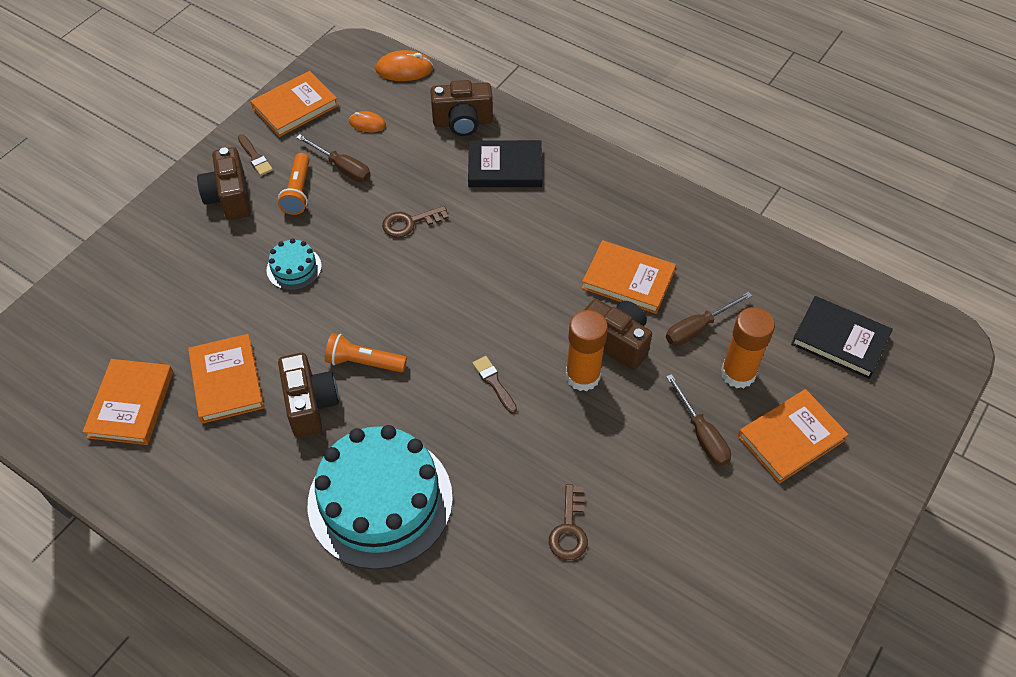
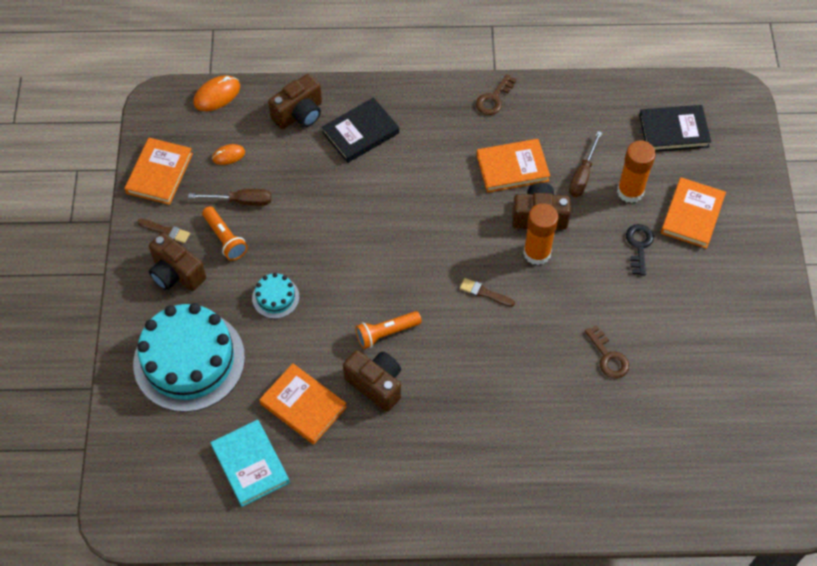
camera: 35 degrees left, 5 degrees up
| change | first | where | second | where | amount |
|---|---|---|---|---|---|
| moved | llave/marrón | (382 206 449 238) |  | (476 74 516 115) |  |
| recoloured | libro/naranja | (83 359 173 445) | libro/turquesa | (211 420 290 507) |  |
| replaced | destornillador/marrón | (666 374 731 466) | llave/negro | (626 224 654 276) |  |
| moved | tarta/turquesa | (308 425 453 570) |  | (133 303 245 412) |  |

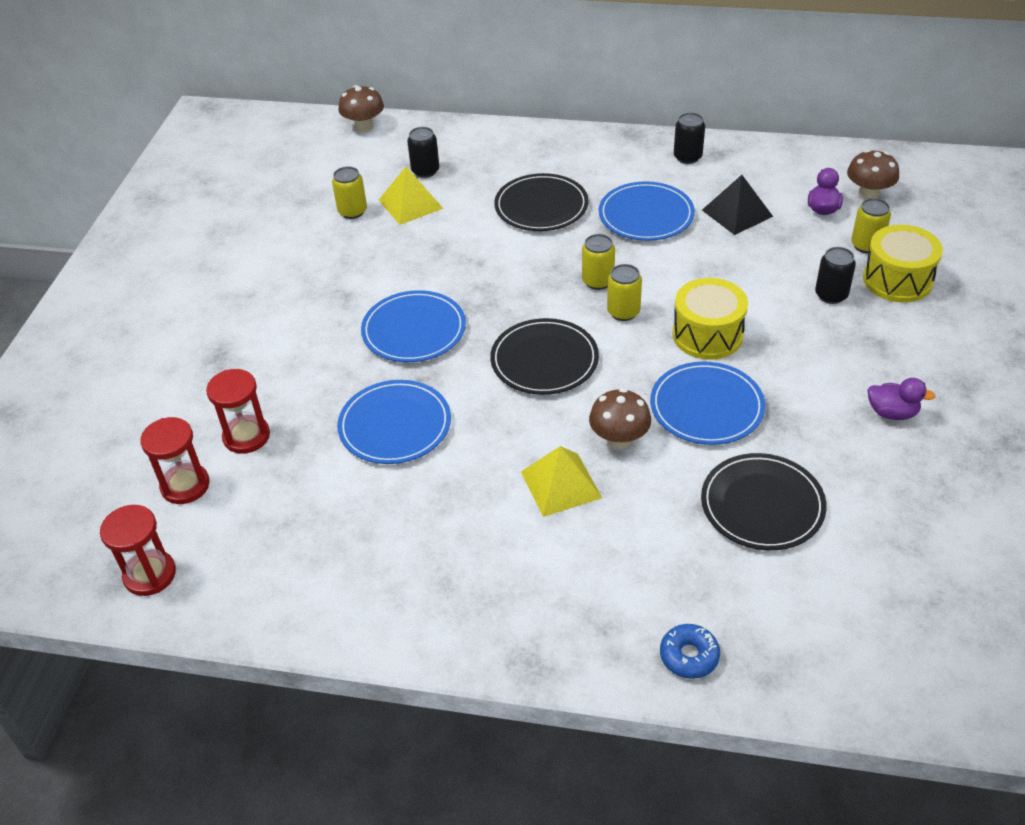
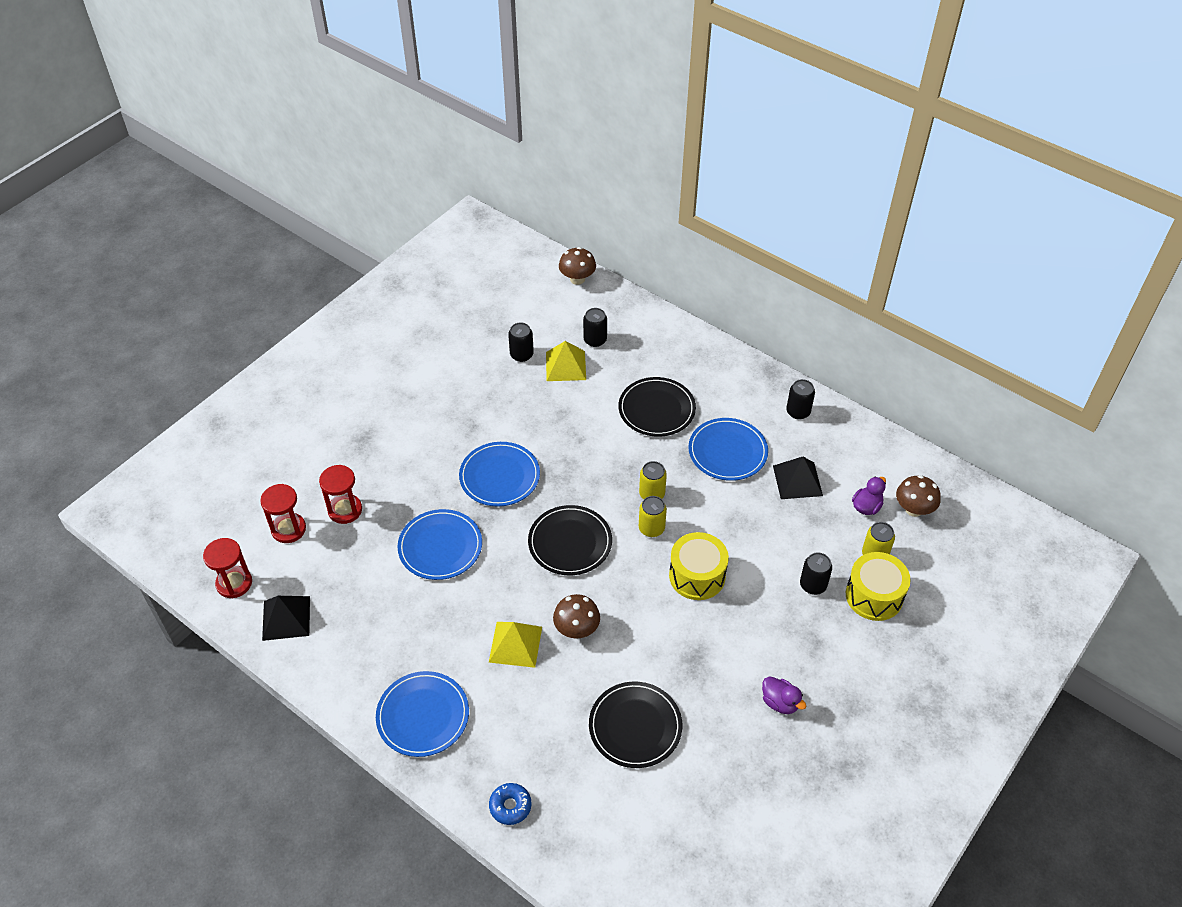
camera: 25 degrees right, 5 degrees up
| change | first | where | second | where | amount |
|---|---|---|---|---|---|
| recoloured | lata/amarillo | (332 166 367 219) | lata/negro | (508 323 534 362) |  |
| moved | plato/azul | (650 361 765 445) |  | (376 671 469 757) |  |
| added |  |  | pirámide/negro | (262 596 310 641) |  |

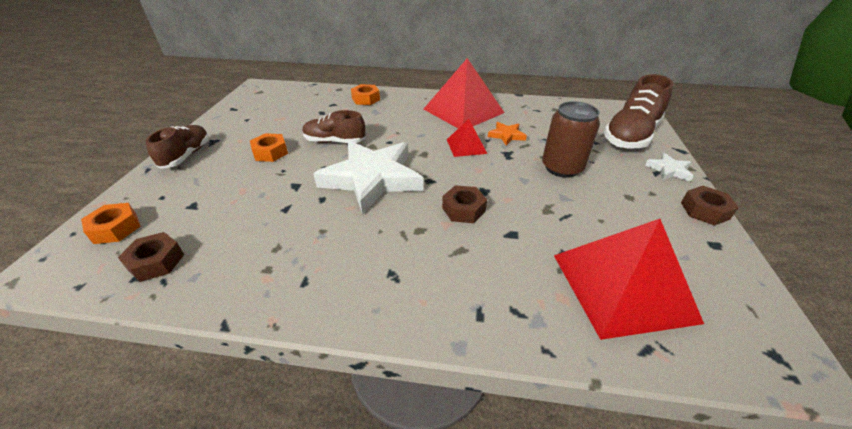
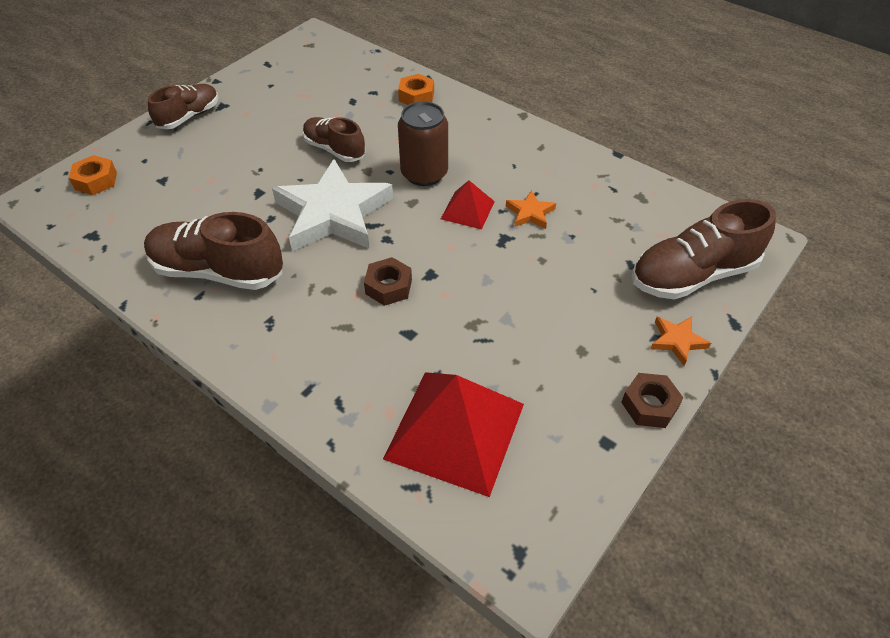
camera: 30 degrees right, 10 degrees up
| change | first | where | second | where | amount |
|---|---|---|---|---|---|
| removed | pirámide/rojo | (424 58 504 128) |  |  |  |
| moved | lata/marrón | (542 101 600 178) |  | (398 101 448 186) |  |
| removed | tuerca/naranja | (250 133 288 162) |  |  |  |
| recoloured | estrella/blanco | (645 153 694 182) | estrella/naranja | (650 317 711 366) |  |
| removed | tuerca/marrón | (118 232 184 282) |  |  |  |
| added |  |  | zapato/marrón | (144 212 283 290) |  |

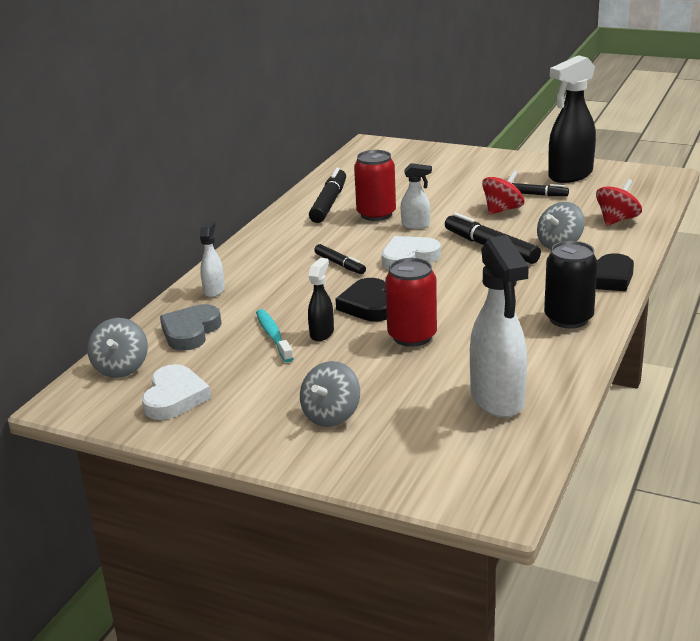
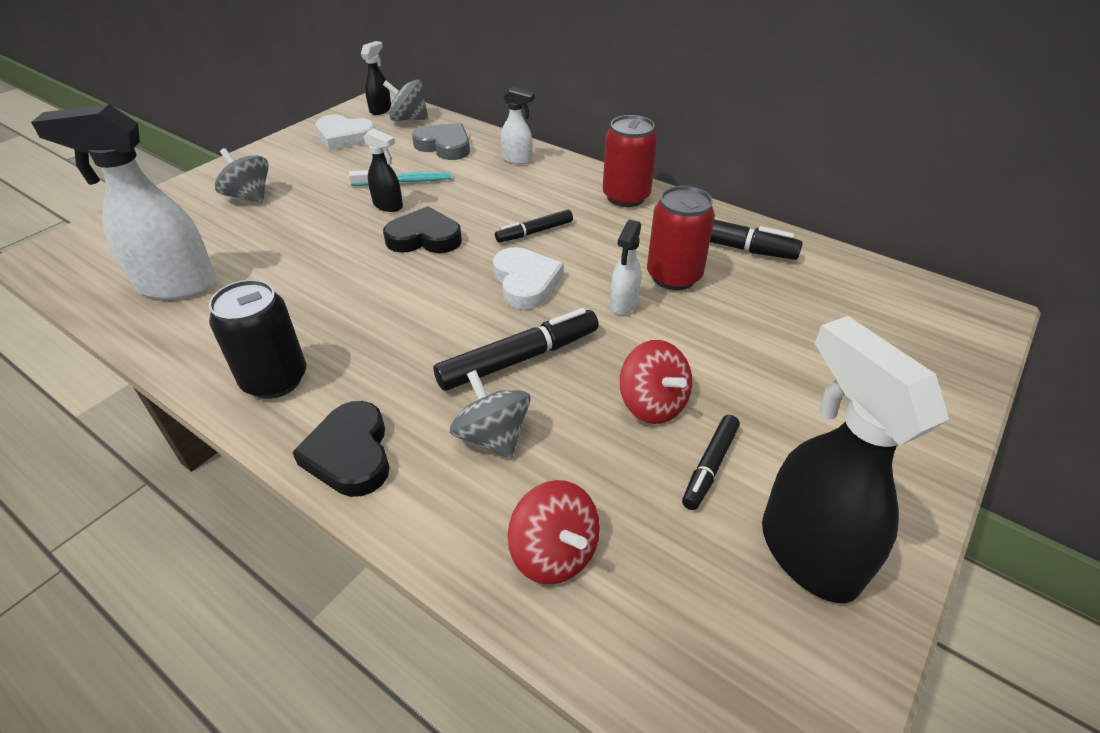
camera: 100 degrees right, 15 degrees up
| change | first | where | second | where | amount |
|---|---|---|---|---|---|
| moved | lata/rojo | (385 258 437 347) |  | (603 115 657 207) |  |
| added |  |  | pulverizador/negro | (361 41 391 115) |  |

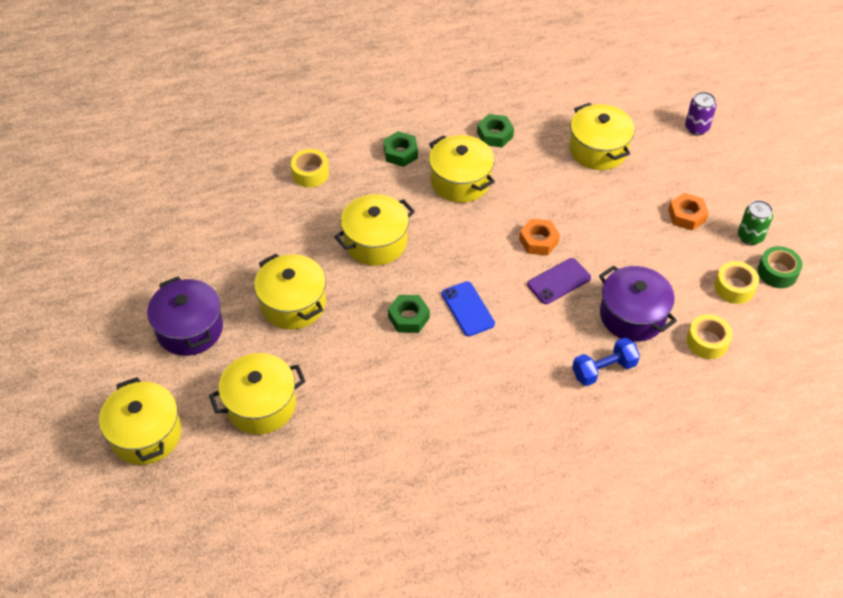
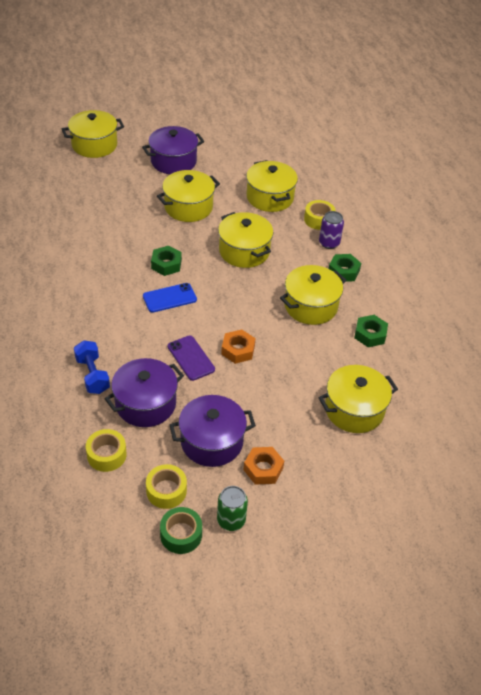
camera: 90 degrees right, 5 degrees down
| change | first | where | second | where | amount |
|---|---|---|---|---|---|
| moved | lata/morado | (685 92 717 135) |  | (319 211 344 249) |  |
| moved | olla/amarillo | (209 353 306 434) |  | (246 160 298 212) |  |
| added |  |  | olla/morado | (169 395 256 467) |  |

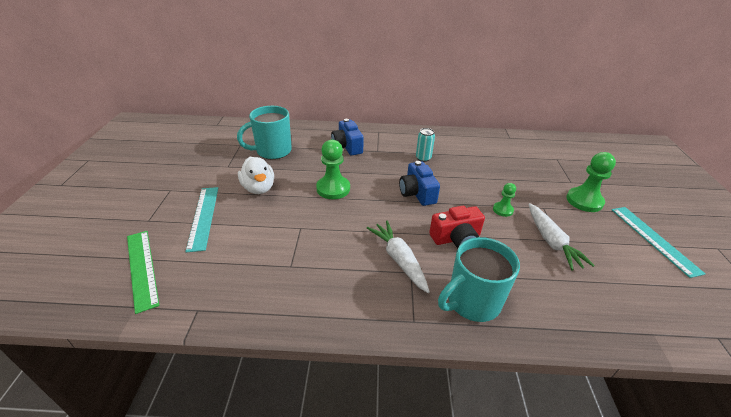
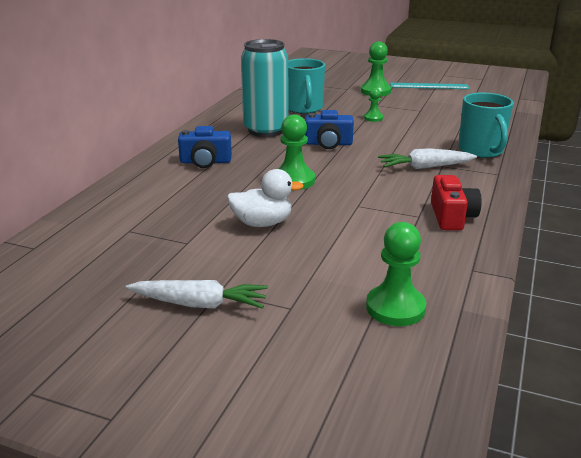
camera: 70 degrees left, 10 degrees down
| change | first | where | second | where | amount |
|---|---|---|---|---|---|
| moved | taza/turquesa | (237 106 292 159) |  | (288 58 325 114) |  |
| resized | lata/turquesa | (416 128 435 162) |  | (241 39 288 137) | x2.37 |
| removed | regla/turquesa | (185 187 218 252) |  |  |  |
| moved | zanahoria/blanco | (528 203 595 271) |  | (125 280 268 309) |  |
| moved | cámara/rojo | (429 206 485 249) |  | (431 175 482 230) |  |
| replaced | regla/verde | (127 231 160 314) | peón/verde | (366 222 426 326) |  |

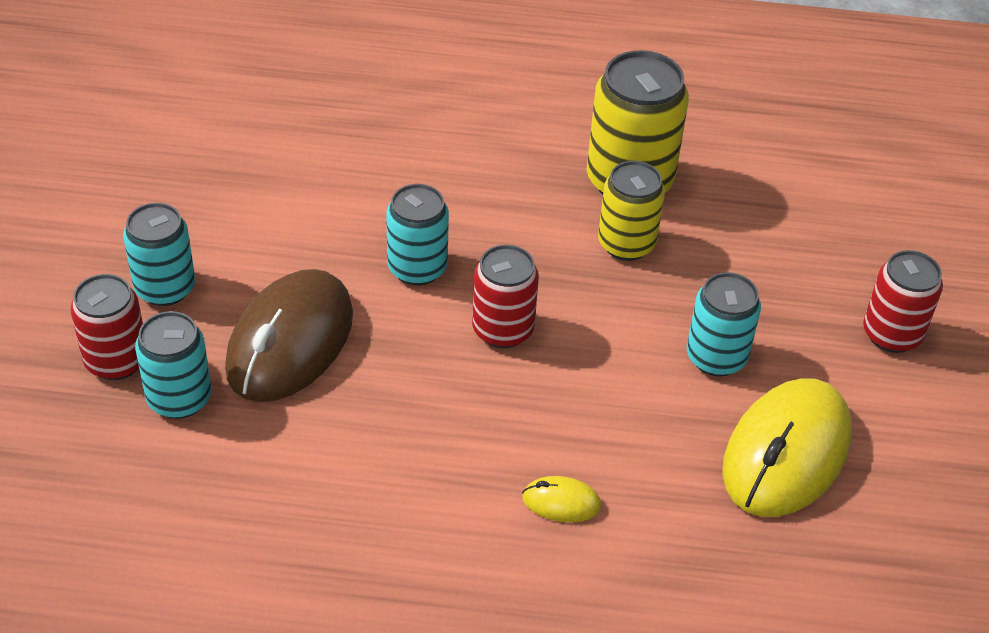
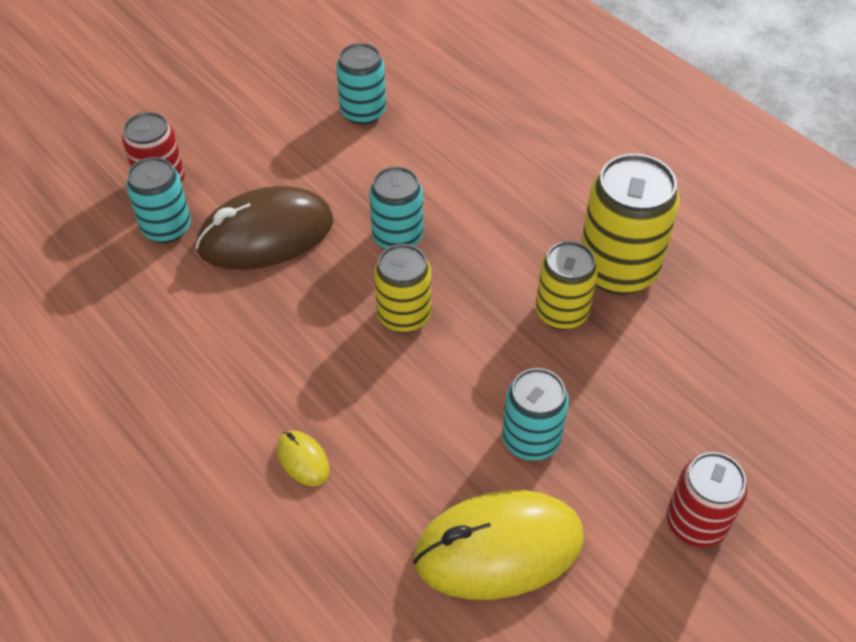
camera: 45 degrees right, 5 degrees up
| change | first | where | second | where | amount |
|---|---|---|---|---|---|
| moved | lata/turquesa | (123 203 195 306) |  | (336 43 386 125) |  |
| recoloured | lata/rojo | (472 245 539 348) | lata/amarillo | (374 244 431 333) |  |

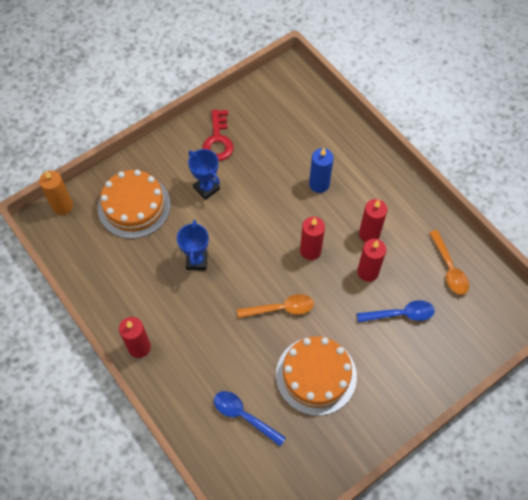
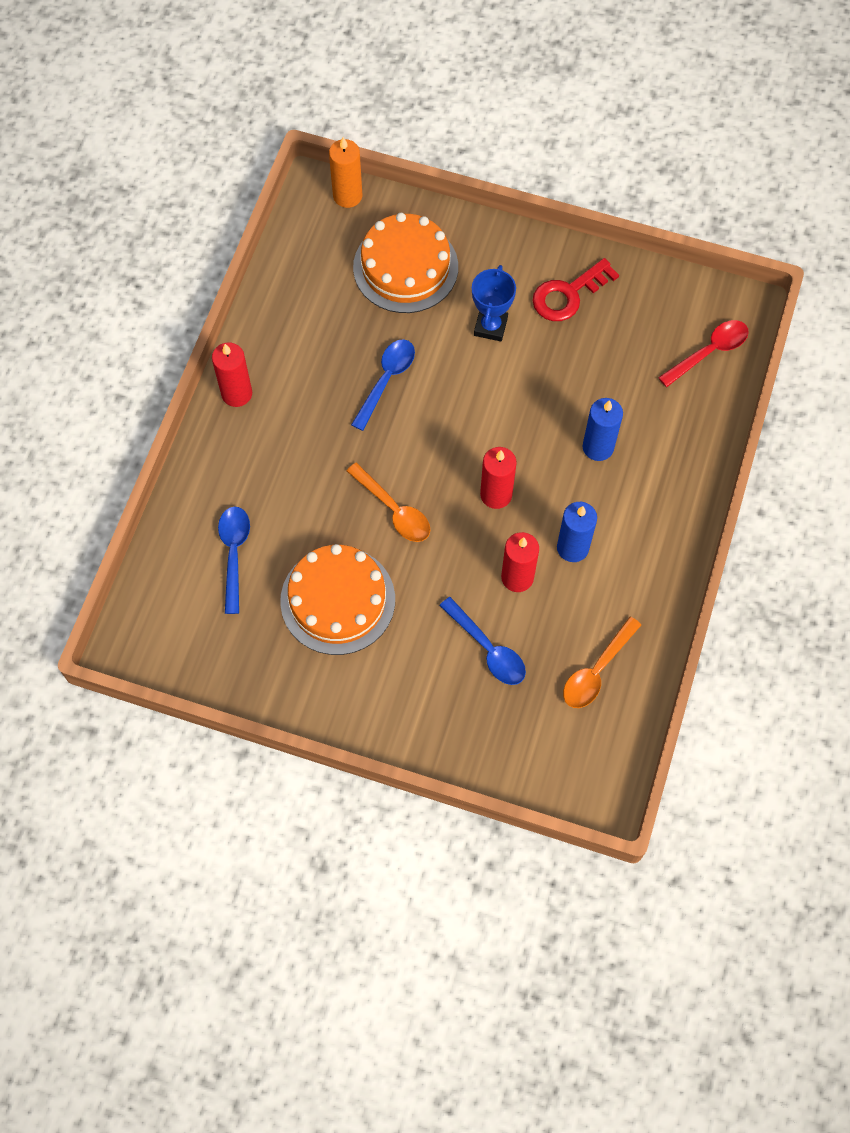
camera: 55 degrees right, 5 degrees up
| change | first | where | second | where | amount |
|---|---|---|---|---|---|
| recoloured | vela/rojo | (359 199 387 242) | vela/azul | (557 502 597 562) |  |
| replaced | trofeo/azul | (177 220 209 270) | cuchara/azul | (351 339 415 431) |  |
| added |  |  | cuchara/rojo | (658 320 749 387) |  |

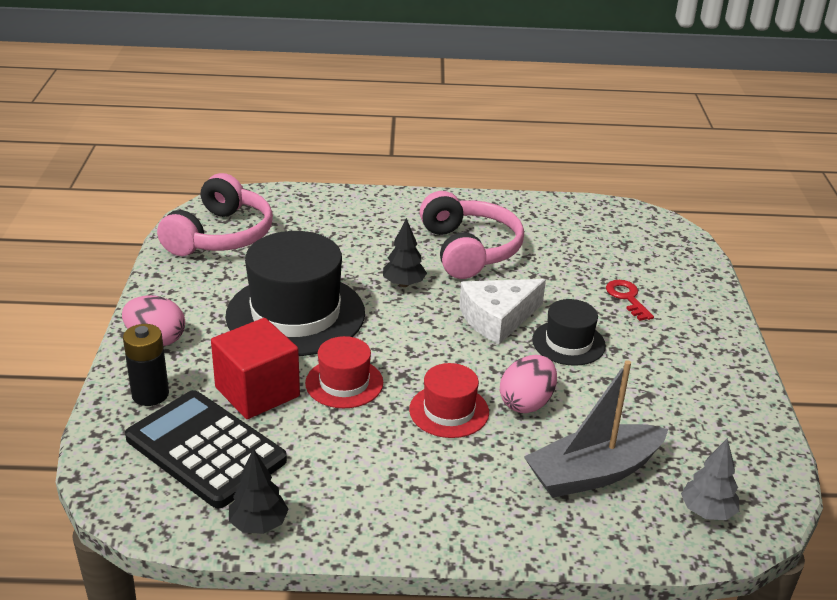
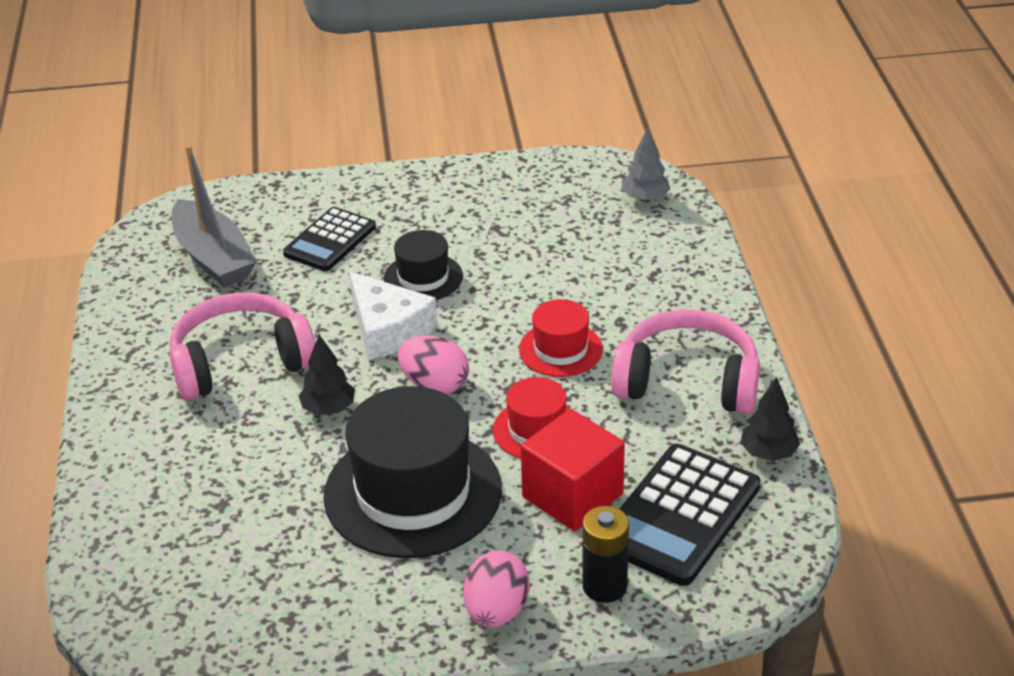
camera: 95 degrees left, 5 degrees up
| change | first | where | second | where | amount |
|---|---|---|---|---|---|
| moved | auriculares/rosa | (157 173 273 256) |  | (611 309 760 414) |  |
| replaced | llave/rojo | (606 280 654 321) | calculadora/negro | (283 207 376 271) |  |
| moved | huevo/rosa | (500 355 557 413) |  | (398 335 469 394) |  |
| moved | barco/gris | (524 360 668 498) |  | (171 145 257 288) |  |

